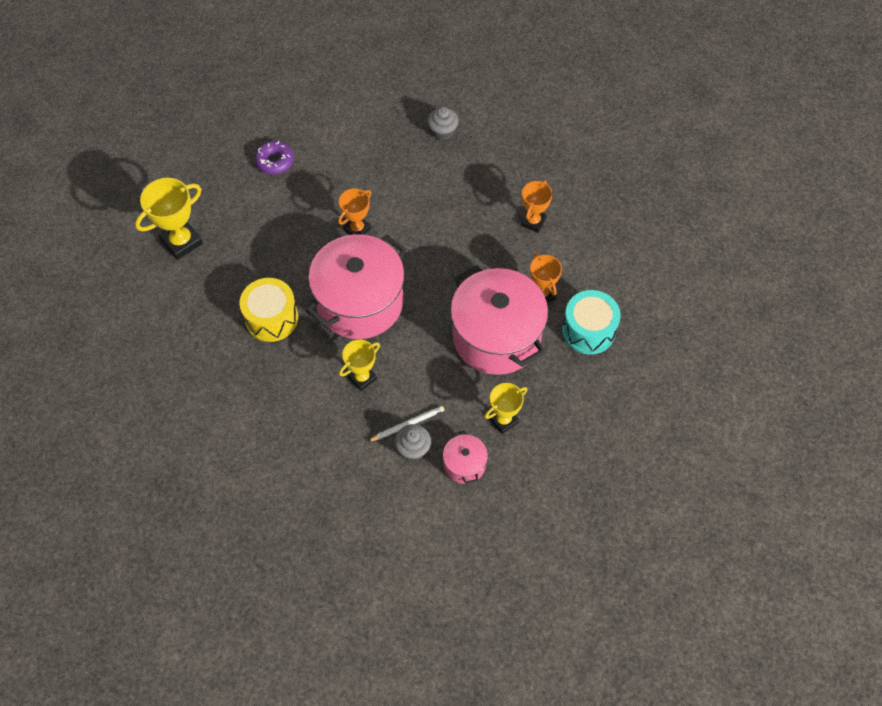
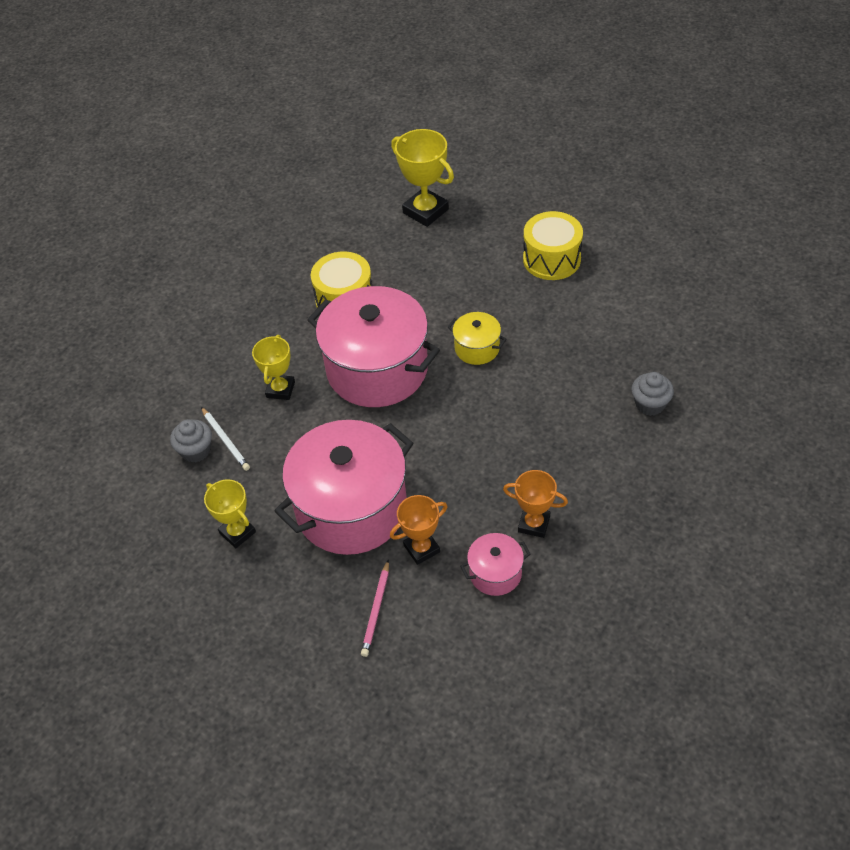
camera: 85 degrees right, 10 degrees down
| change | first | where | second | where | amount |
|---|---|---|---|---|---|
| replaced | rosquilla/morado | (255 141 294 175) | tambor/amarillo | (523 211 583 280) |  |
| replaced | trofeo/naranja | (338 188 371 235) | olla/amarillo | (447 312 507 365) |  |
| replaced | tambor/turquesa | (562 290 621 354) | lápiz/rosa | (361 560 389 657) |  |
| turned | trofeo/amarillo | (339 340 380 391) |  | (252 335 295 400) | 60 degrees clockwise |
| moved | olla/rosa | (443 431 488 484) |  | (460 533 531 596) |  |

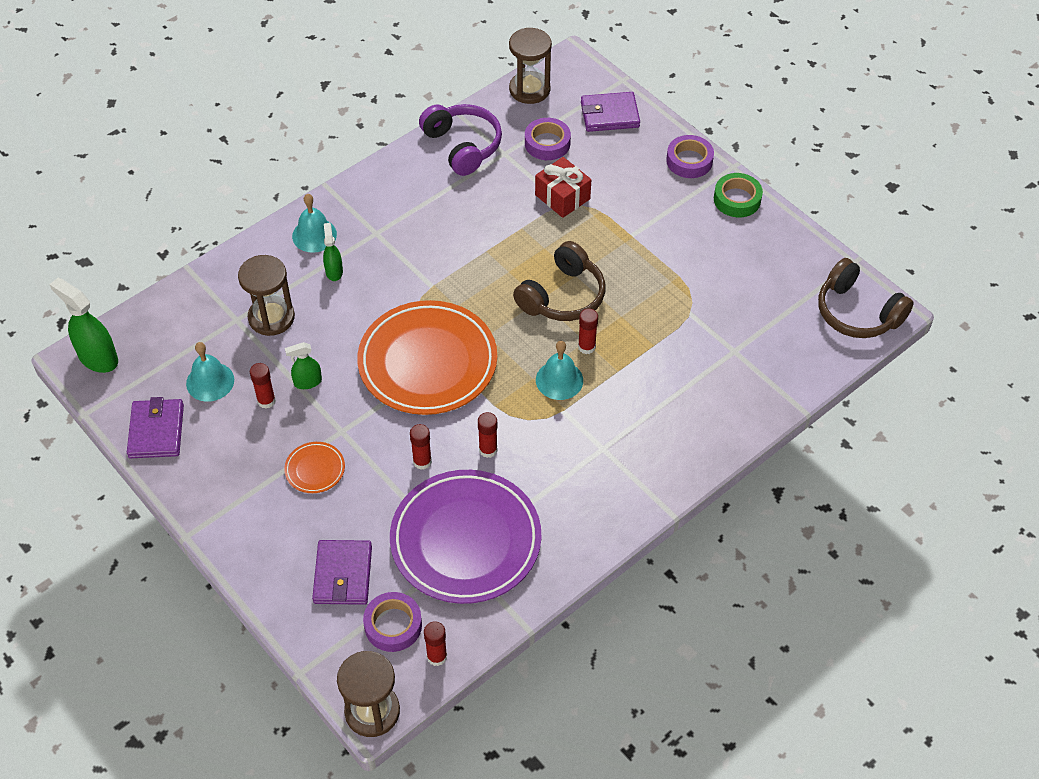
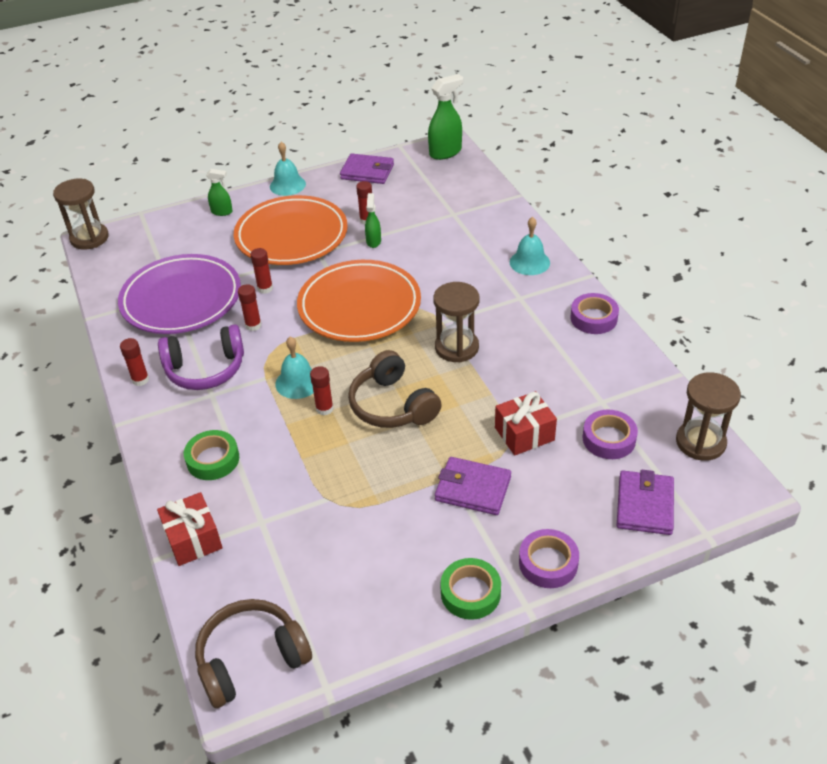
camera: 110 degrees right, 10 degrees down
| change | first | where | second | where | amount |
|---|---|---|---|---|---|
| moved | auriculares/morado | (419 104 502 176) |  | (158 324 244 390) |  |
| moved | pulverizador/verde | (323 223 343 281) |  | (206 169 233 216) |  |
| moved | reloj de arena/marrón | (238 255 295 336) |  | (433 282 480 362) |  |
| moved | campana/turquesa | (186 342 234 402) |  | (270 142 306 196) |  |
| resized | plato/naranja | (284 442 345 493) |  | (234 195 348 265) | x2.43 |
| moved | cartera/morado | (312 540 372 605) |  | (435 457 511 515) |  |
| moved | cinta adhesiva/morado | (363 592 422 652) |  | (570 293 619 334) |  |
| moved | barra de pegamento/rojo | (424 621 447 666) |  | (120 338 149 386) |  |
| added |  |  | cinta adhesiva/verde | (184 430 239 480) |  |
| added |  |  | regalo/rojo | (157 492 222 566) |  |

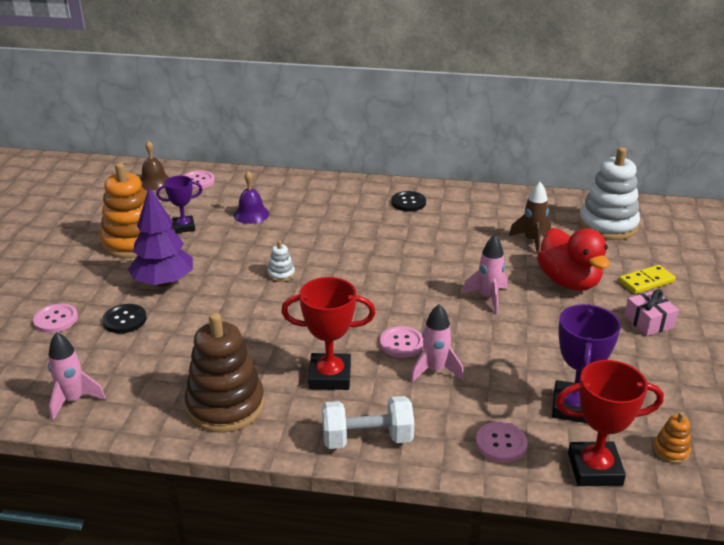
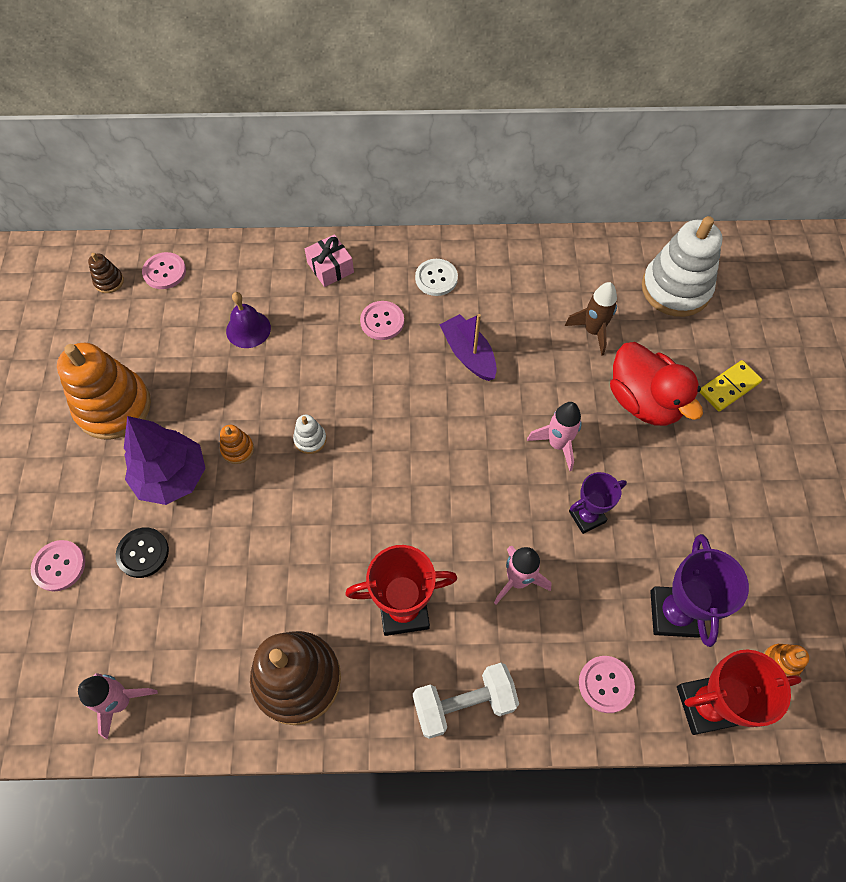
camera: 10 degrees left, 30 degrees up
| change | first | where | second | where | amount |
|---|---|---|---|---|---|
| replaced | campana/marrón | (140 141 170 191) | juguete apilable/marrón | (88 253 124 293) |  |
| moved | trofeo/morado | (156 176 203 233) |  | (569 472 627 534) |  |
| recoloured | botón/negro | (391 191 426 212) | botón/blanco | (415 259 458 296) |  |
| moved | regalo/rosa | (624 289 679 336) |  | (305 234 354 287) |  |
| moved | botón/rosa | (380 326 423 358) |  | (360 301 404 340) |  |
| added |  |  | barco/morado | (440 314 497 381) |  |
| added |  |  | juguete apilable/naranja | (220 425 254 464) |  |

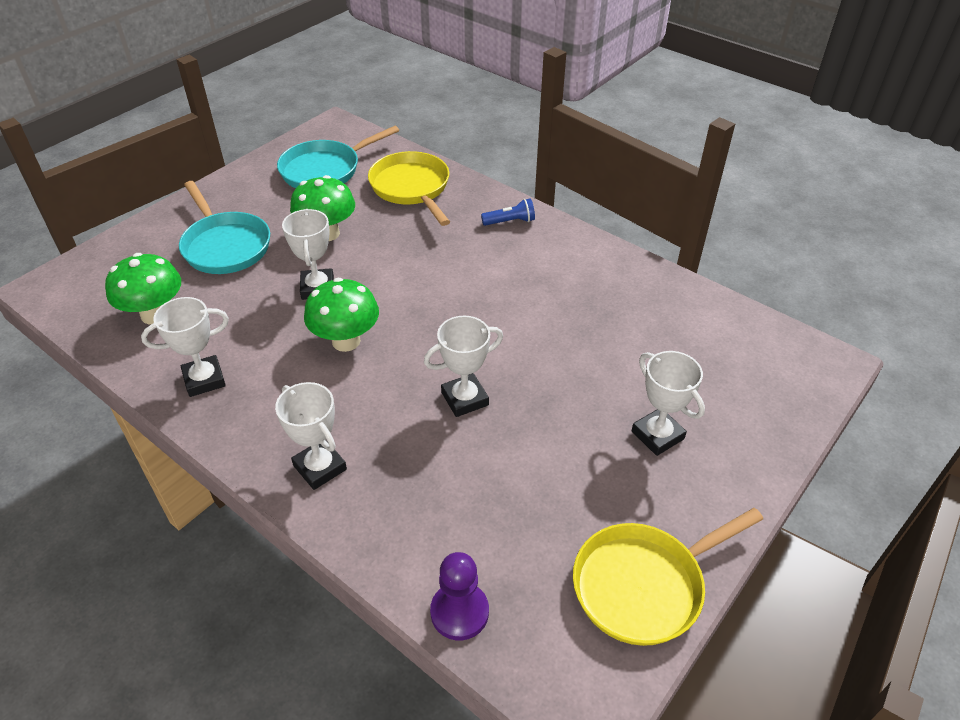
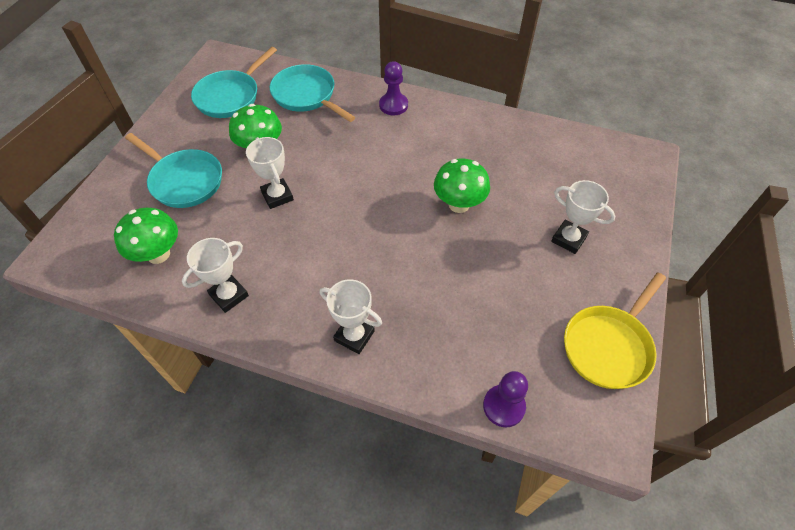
camera: 20 degrees left, 10 degrees up
| change | first | where | second | where | amount |
|---|---|---|---|---|---|
| recoloured | sartén/amarillo | (368 151 450 226) | sartén/turquesa | (270 64 355 122) |  |
| replaced | lámpara de mano/azul | (481 198 535 226) | peón/morado | (379 61 408 115) |  |
| moved | seta/verde | (304 278 379 352) |  | (434 159 490 213) |  |
| removed | trofeo/blanco | (424 316 503 417) |  |  |  |

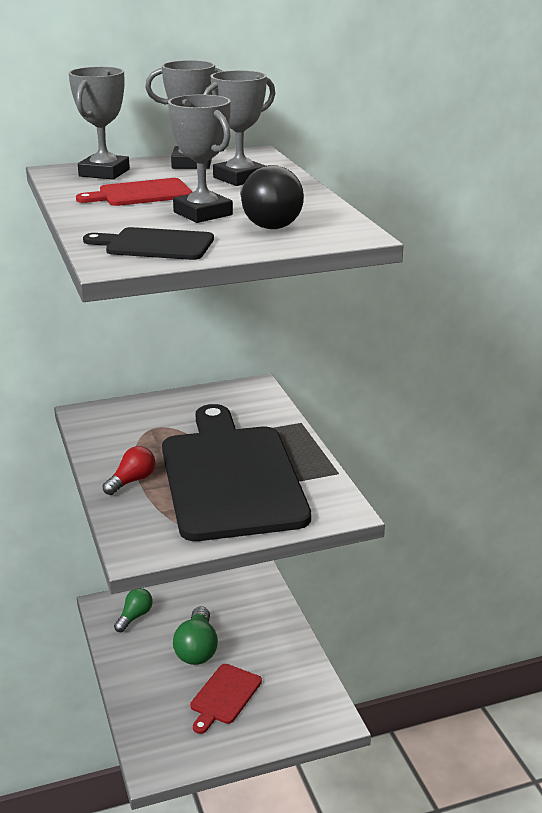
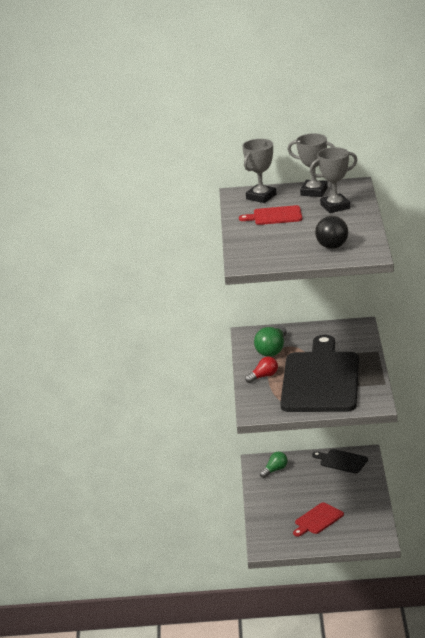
camera: 20 degrees right, 0 degrees up
| change | first | where | second | where | amount |
|---|---|---|---|---|---|
| removed | trofeo/gris | (168 94 233 223) |  |  |  |
| moved | tabla de cortar/negro | (83 227 214 260) |  | (312 449 368 474) |  |
| moved | bombilla/verde | (173 606 218 665) |  | (254 325 286 357) |  |

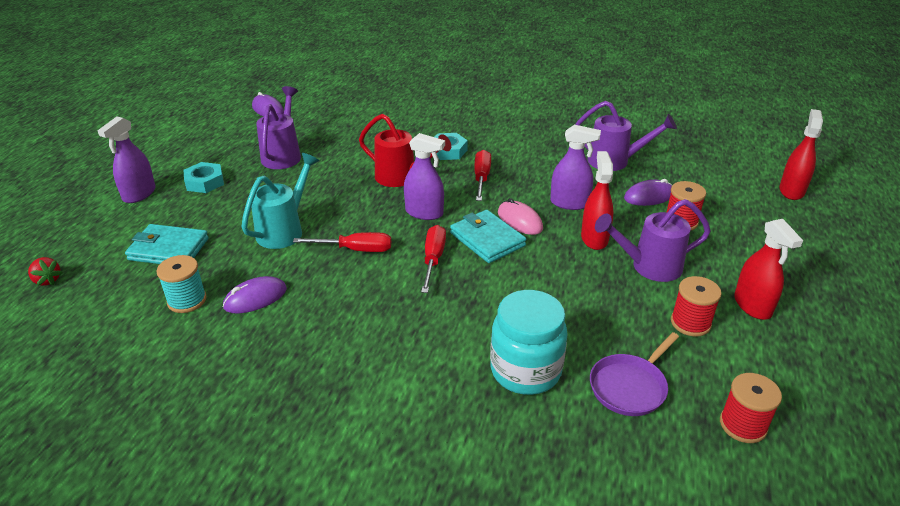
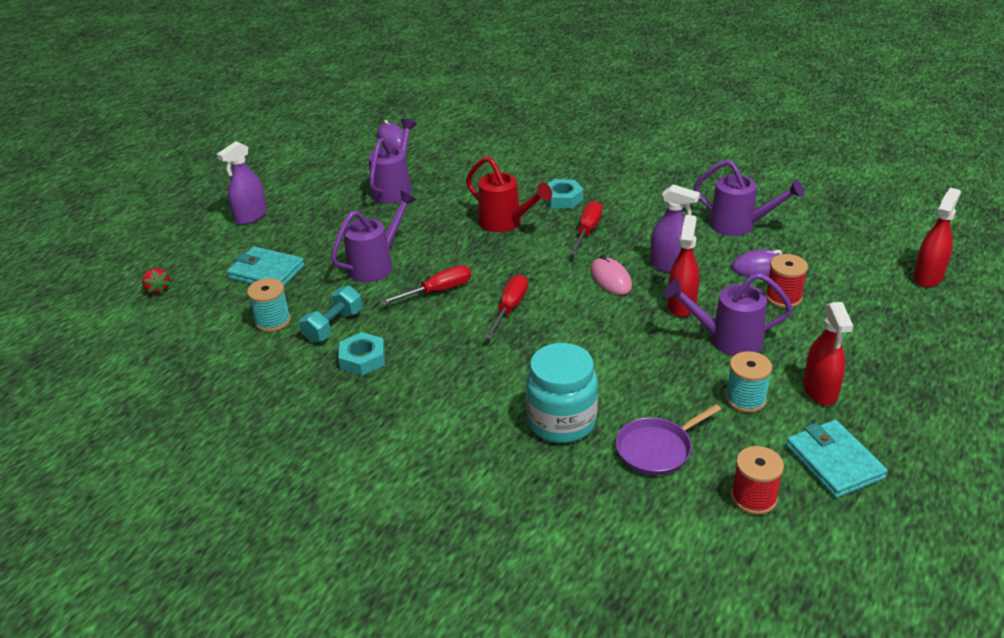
camera: 15 degrees right, 0 degrees up
| change | first | where | second | where | amount |
|---|---|---|---|---|---|
| removed | pulverizador/morado | (404 133 445 220) |  |  |  |
| recoloured | regadera/turquesa | (241 153 319 249) | regadera/morado | (331 190 416 282) |  |
| moved | tuerca/turquesa | (184 162 224 193) |  | (338 332 385 376) |  |
| moved | cartera/turquesa | (450 210 526 263) |  | (786 420 888 498) |  |
| turned | destornillador/rojo | (293 232 391 252) |  | (380 265 471 305) | 45 degrees counterclockwise |
| replaced | ratón/morado | (223 276 287 314) | mancuerna/turquesa | (299 286 362 343) |  |
| recoloured | carrete/rojo | (671 276 722 337) | carrete/turquesa | (725 351 772 413) |  |

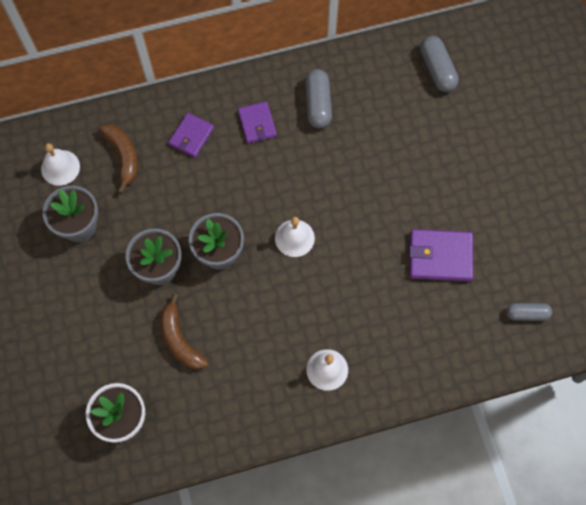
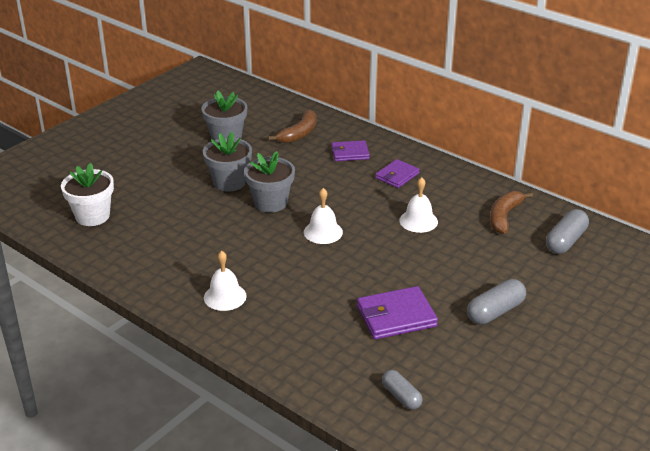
camera: 55 degrees right, 35 degrees down
| change | first | where | second | where | amount |
|---|---|---|---|---|---|
| moved | cápsula/gris | (305 69 332 128) |  | (467 279 526 325) |  |
| moved | campana/blanco | (41 143 80 186) |  | (399 177 438 233) |  |
| turned | cartera/morado | (409 229 473 281) |  | (357 286 438 339) | 75 degrees counterclockwise |
| moved | plátano/marrón | (161 293 208 369) |  | (490 191 533 234) |  |

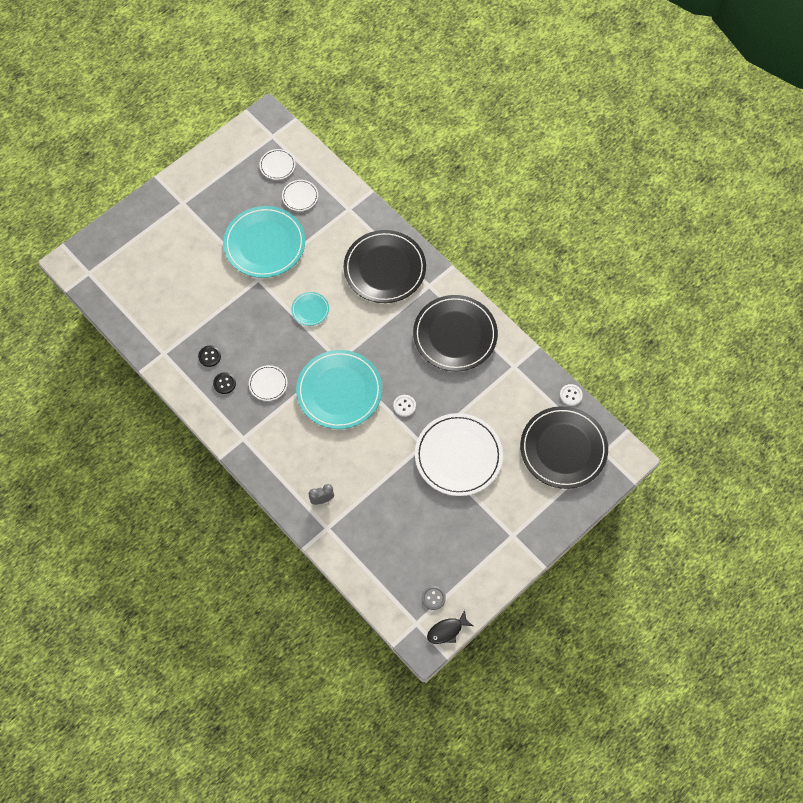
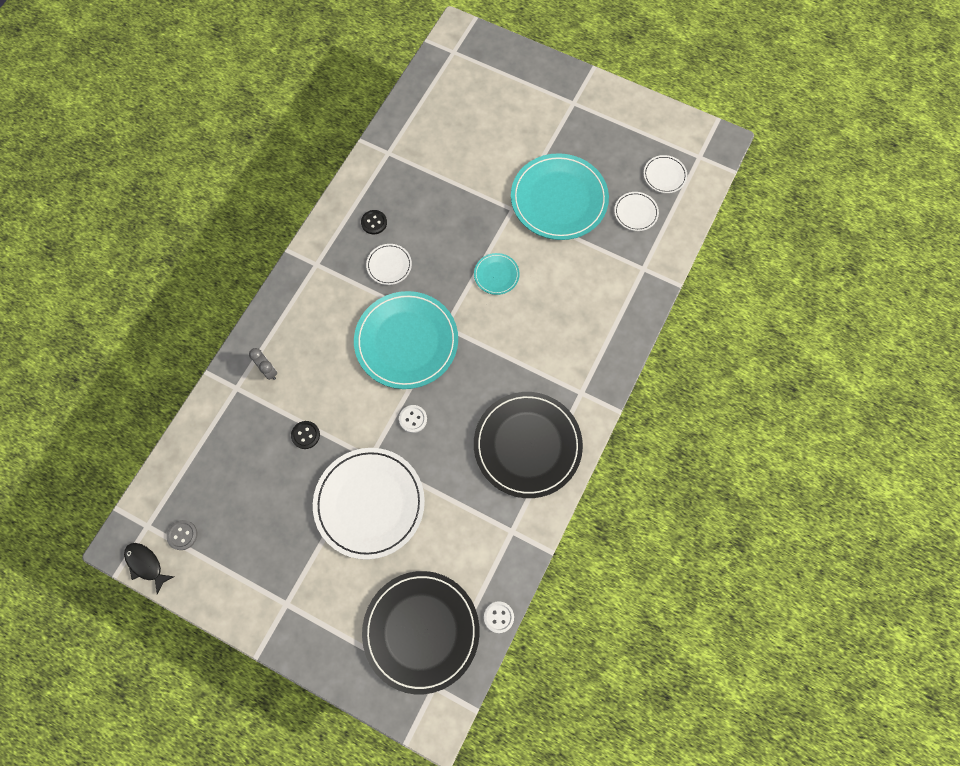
camera: 70 degrees right, 5 degrees up
| change | first | where | second | where | amount |
|---|---|---|---|---|---|
| removed | plato/negro | (344 230 426 303) |  |  |  |
| moved | botón/negro | (198 346 221 367) |  | (291 421 320 449) |  |

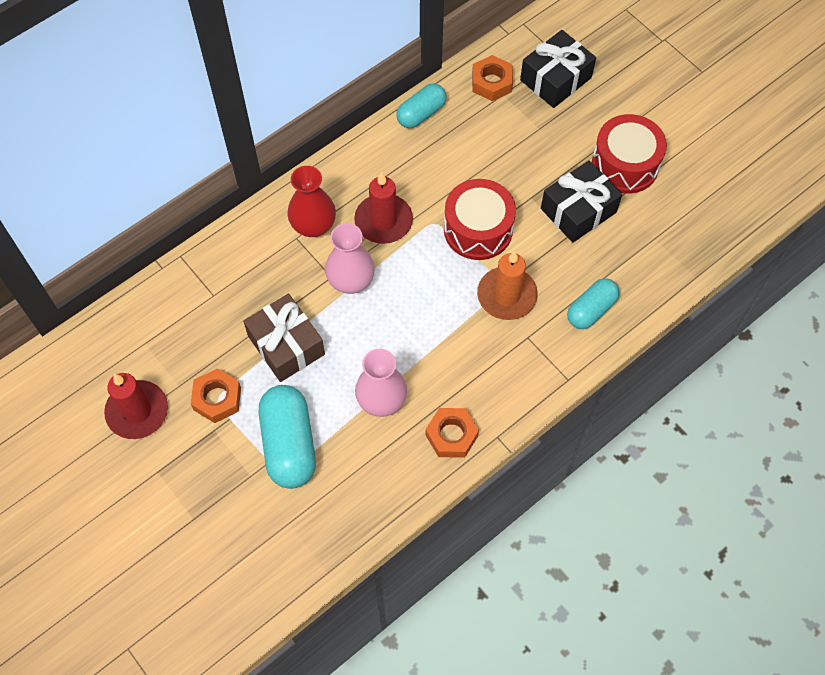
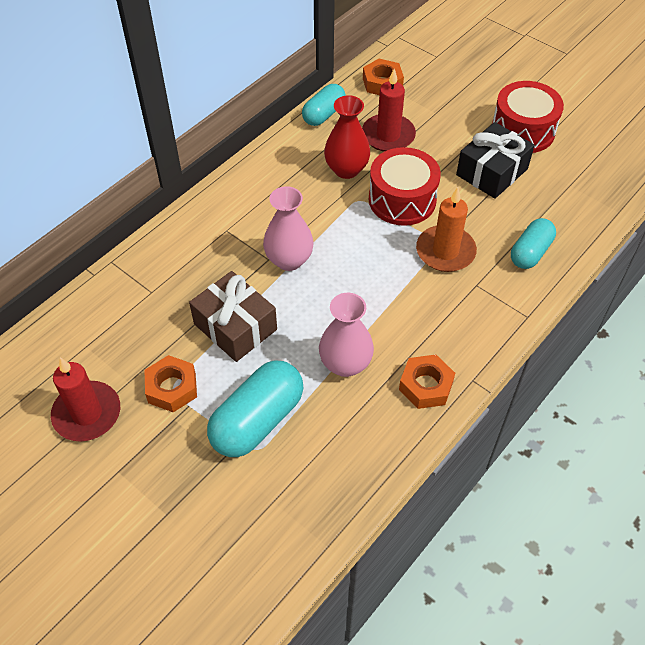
camera: 10 degrees left, 10 degrees down
| change | first | where | second | where | amount |
|---|---|---|---|---|---|
| removed | regalo/negro | (520 30 596 108) |  |  |  |
| moved | florero/rojo | (288 166 336 237) |  | (324 95 370 179) |  |
| moved | vela/rojo | (354 172 413 244) |  | (362 69 416 152) |  |
| turned | cápsula/turquesa | (259 385 316 489) |  | (207 361 303 457) | 60 degrees clockwise |

